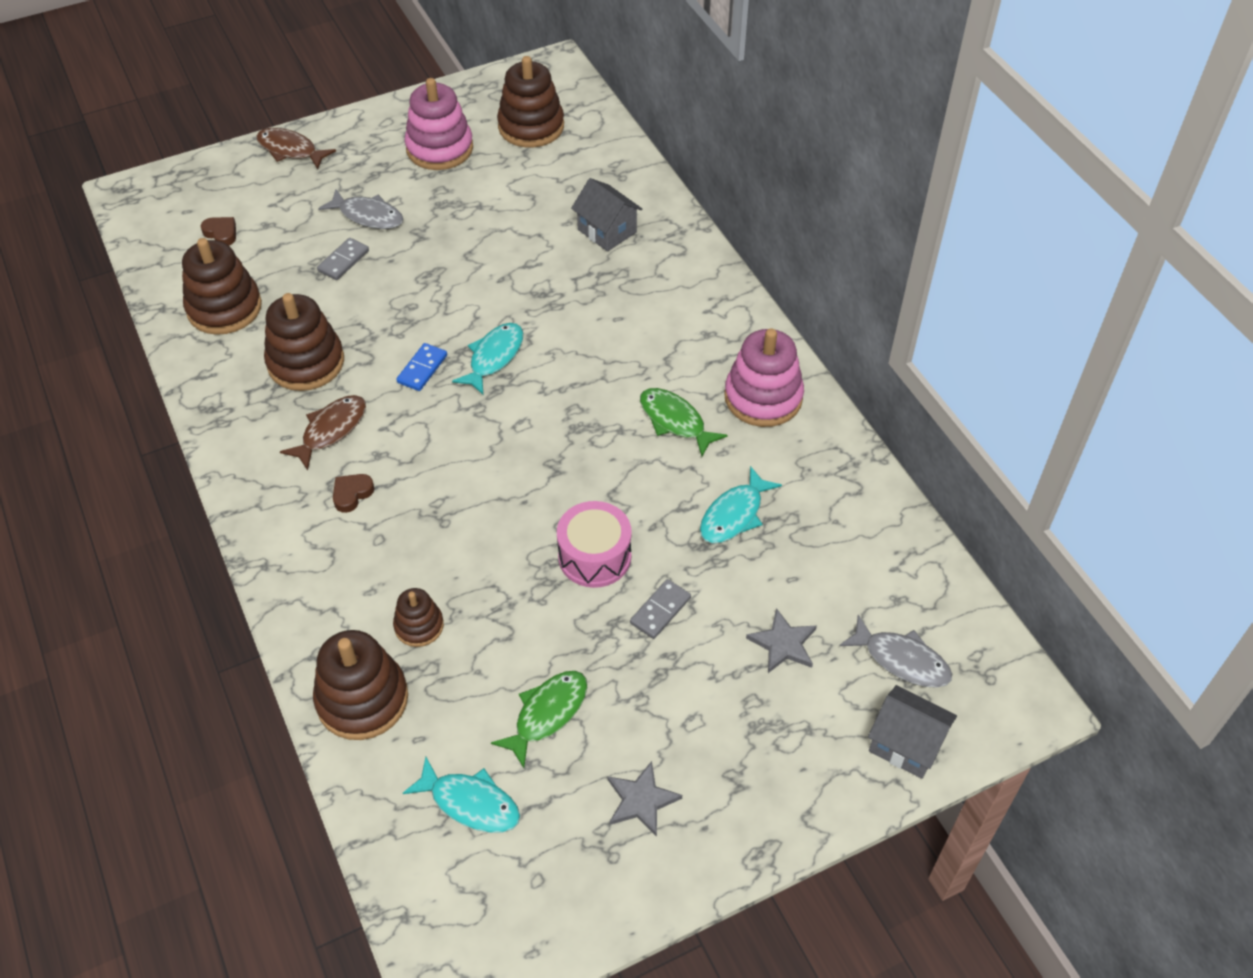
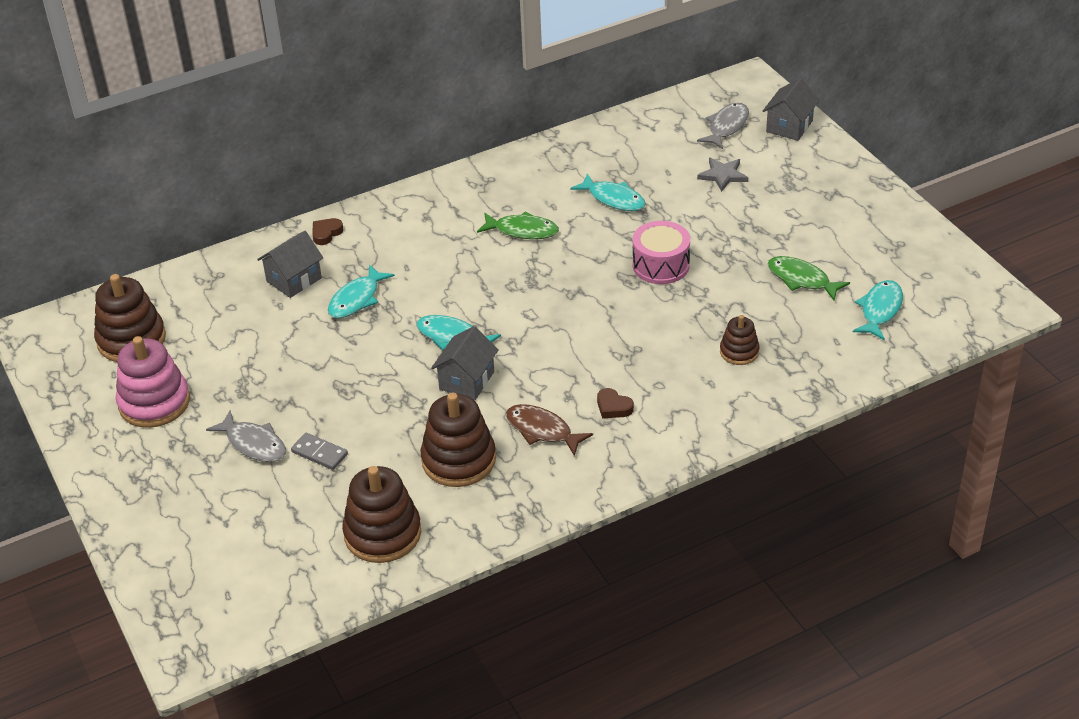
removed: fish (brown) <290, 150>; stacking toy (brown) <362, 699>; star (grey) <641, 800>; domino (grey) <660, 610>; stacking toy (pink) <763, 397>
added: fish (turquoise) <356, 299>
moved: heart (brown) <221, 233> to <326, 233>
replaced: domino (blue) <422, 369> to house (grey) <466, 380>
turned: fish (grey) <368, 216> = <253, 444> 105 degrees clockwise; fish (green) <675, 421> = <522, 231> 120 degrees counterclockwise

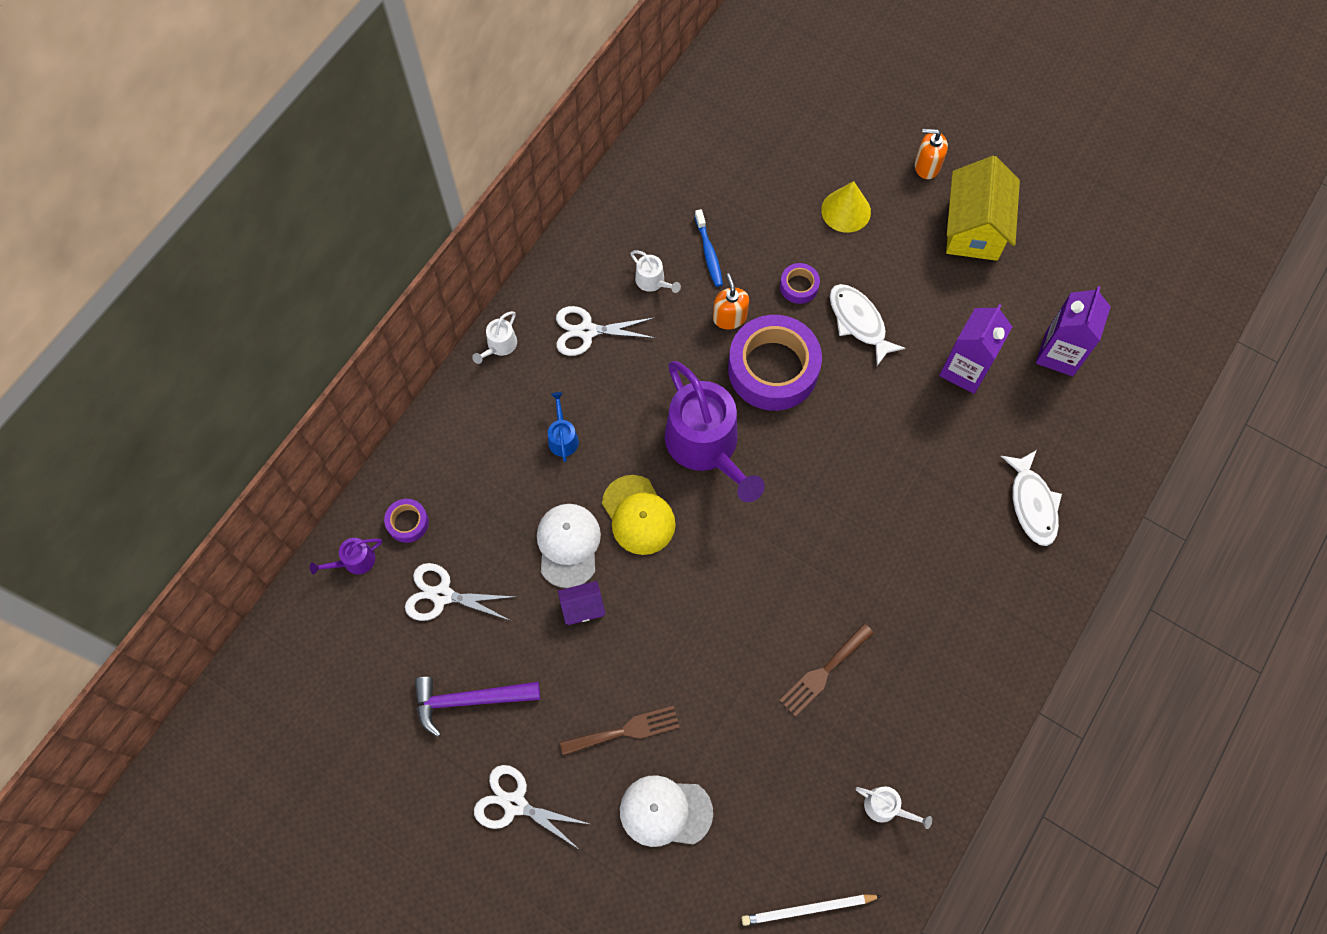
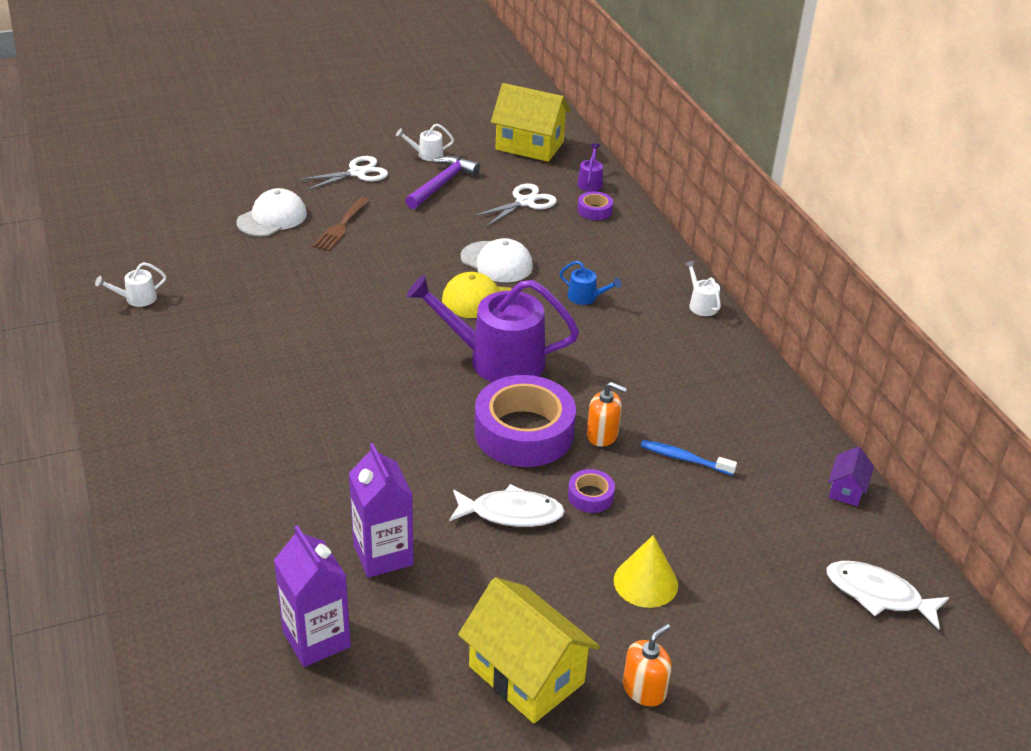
removed: scissors (white) <587, 331>; pencil (white) <808, 909>; fork (brown) <823, 672>
added: house (yellow) <529, 146>
moved: house (purple) <582, 607> to <846, 489>; watering can (white) <652, 281> to <427, 154>; fish (white) <1032, 504> to <878, 595>

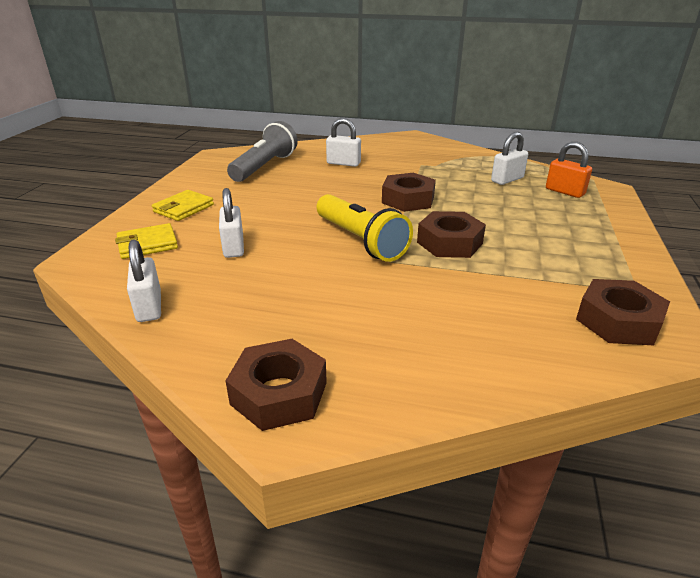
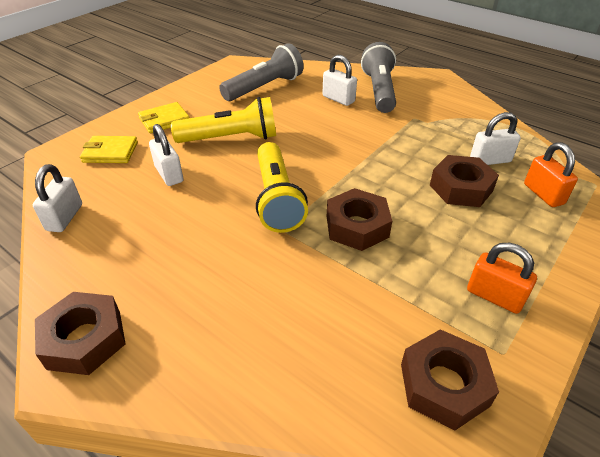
added: flashlight (yellow) <230, 138>; flashlight (grey) <379, 91>; padlock (orange) <494, 296>
moved: nut (brown) <408, 199> to <461, 188>
turned: padlock (white) <233, 247> = <169, 174> 45 degrees counterclockwise

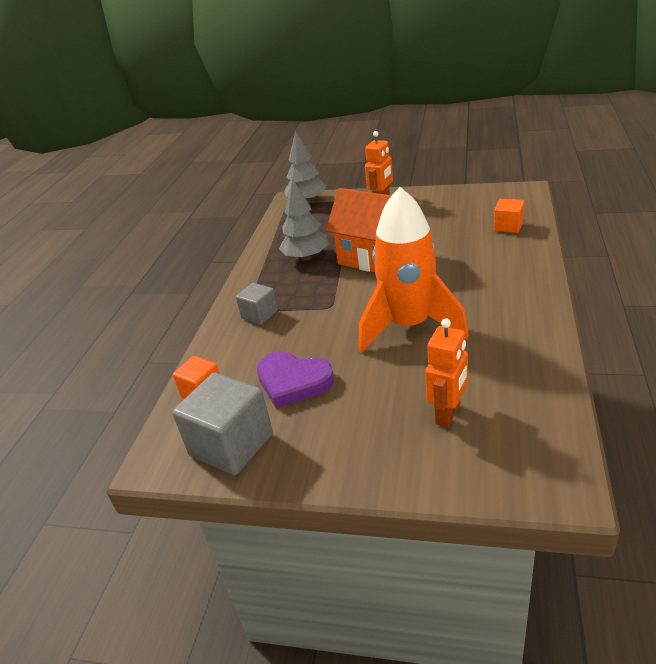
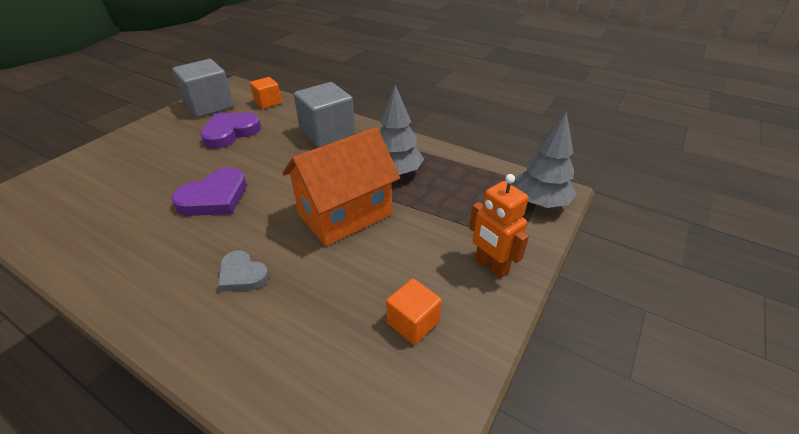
removed: robot (orange) <448, 414>
added: heart (grey) <242, 274>
moved: cube (orange) <508, 226> to <413, 322>
replaced: rocket (orange) <409, 326> to heart (purple) <214, 197>
resized: cube (grey) <259, 314> = <327, 133> x1.79

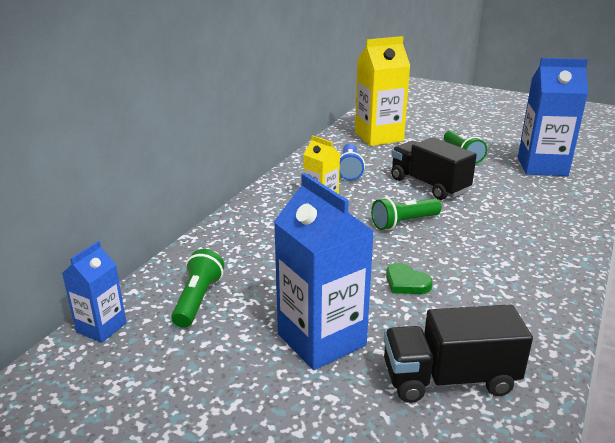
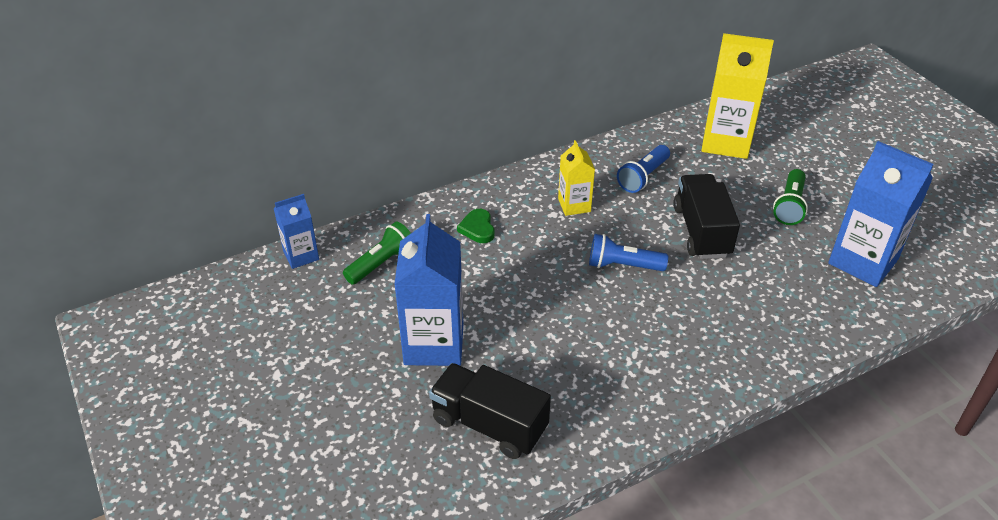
moved: heart (green) <406, 282> to <477, 228>
recoloured: flashlight (green) <404, 223> to flashlight (blue) <623, 265>

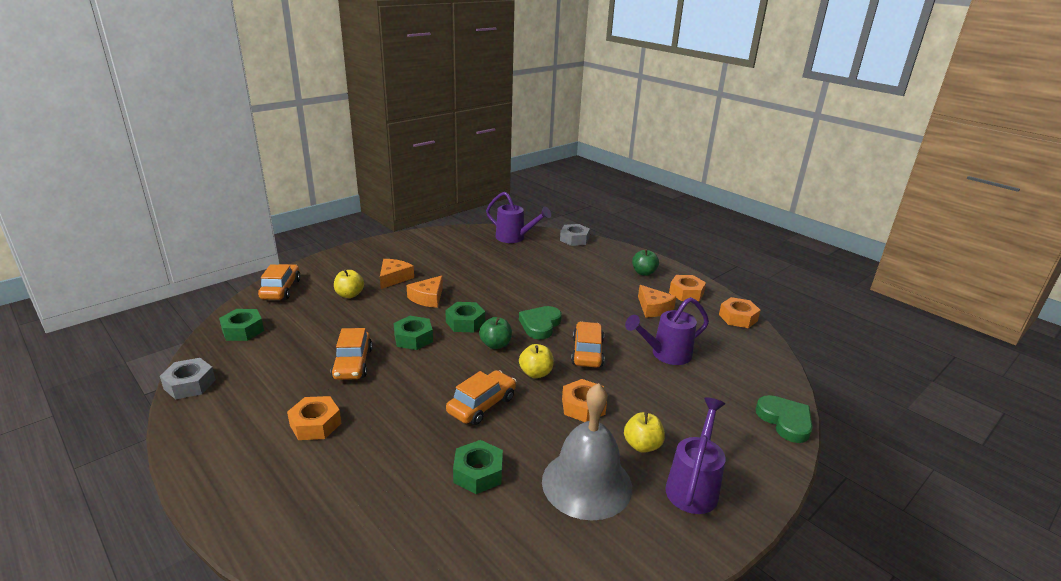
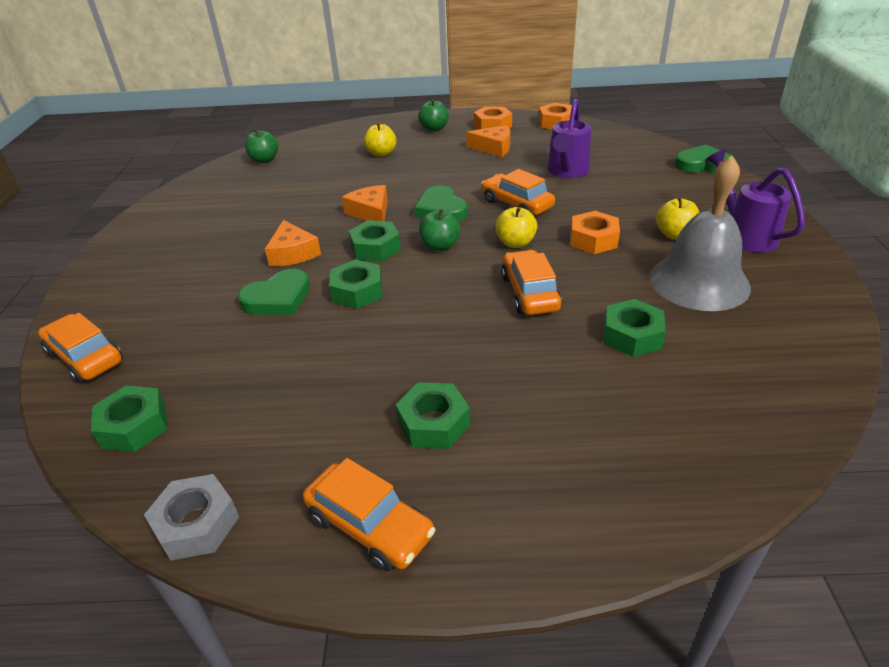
removed: nut (grey) <574, 239>
added: heart (green) <278, 298>
moved: car (orange) <353, 364> to <370, 525>; apple (yellow) <349, 295> to <381, 153>; cheese (orange) <394, 278> to <371, 212>
replaced: watering can (purple) <514, 238> to apple (green) <264, 160>
recoloured: nut (orange) <315, 424> to nut (green) <433, 423>

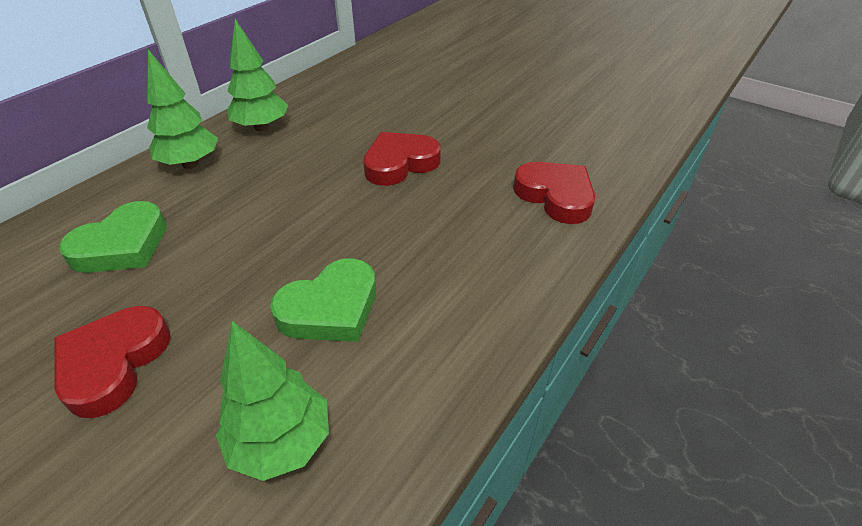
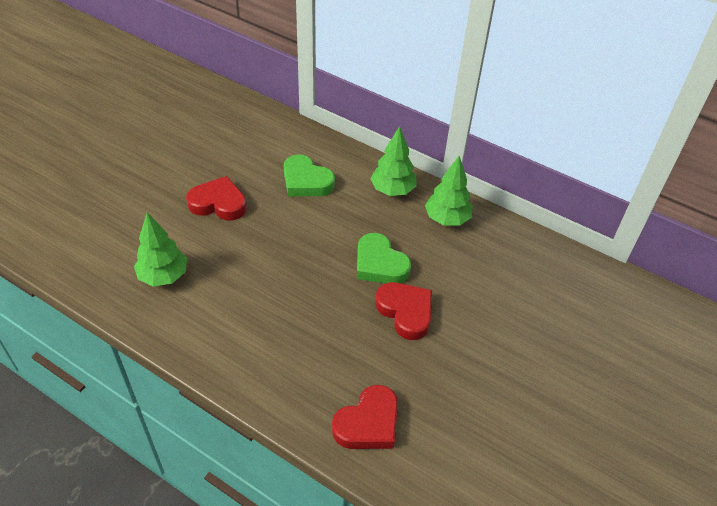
moved: heart (green) <330, 308> to <380, 264>

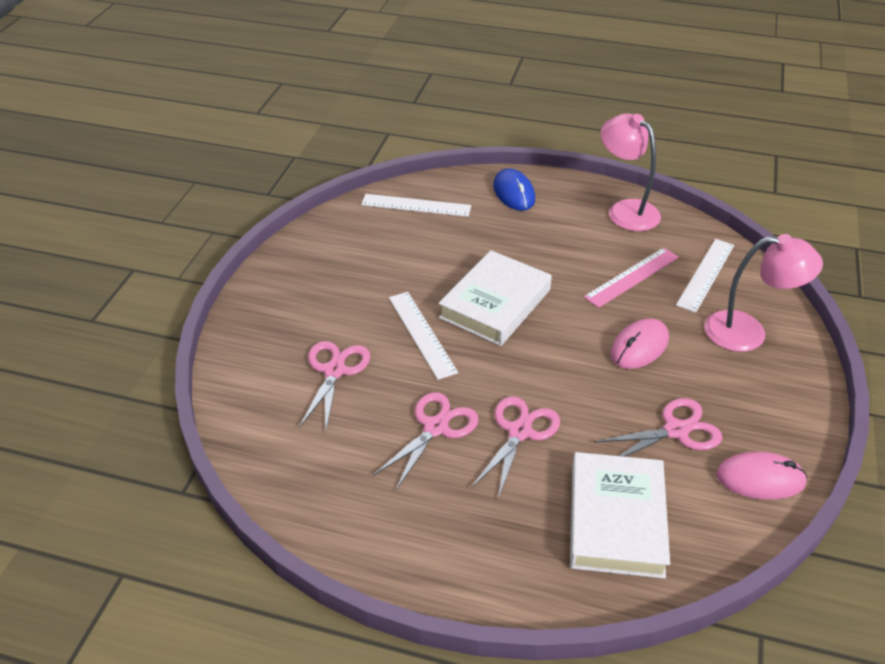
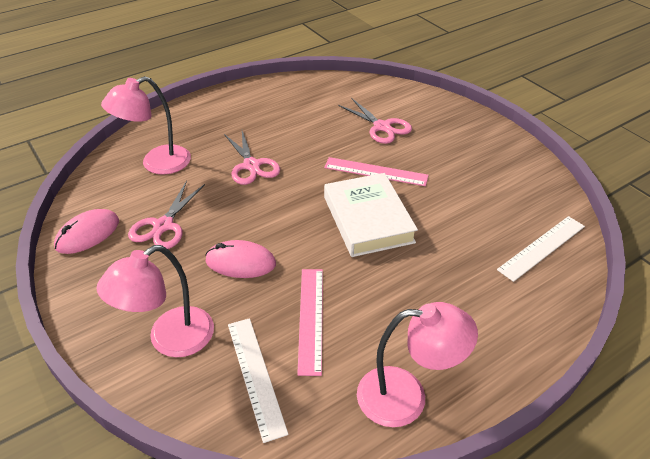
removed: scissors (pink) <436, 427>; mouse (blue) <514, 193>
replaced: book (white) <616, 520> to lamp (pink) <156, 164>
recoloured: ruler (white) <421, 334> to ruler (pink) <375, 171>
turned: mouse (pink) <639, 347> = <240, 262> 75 degrees counterclockwise

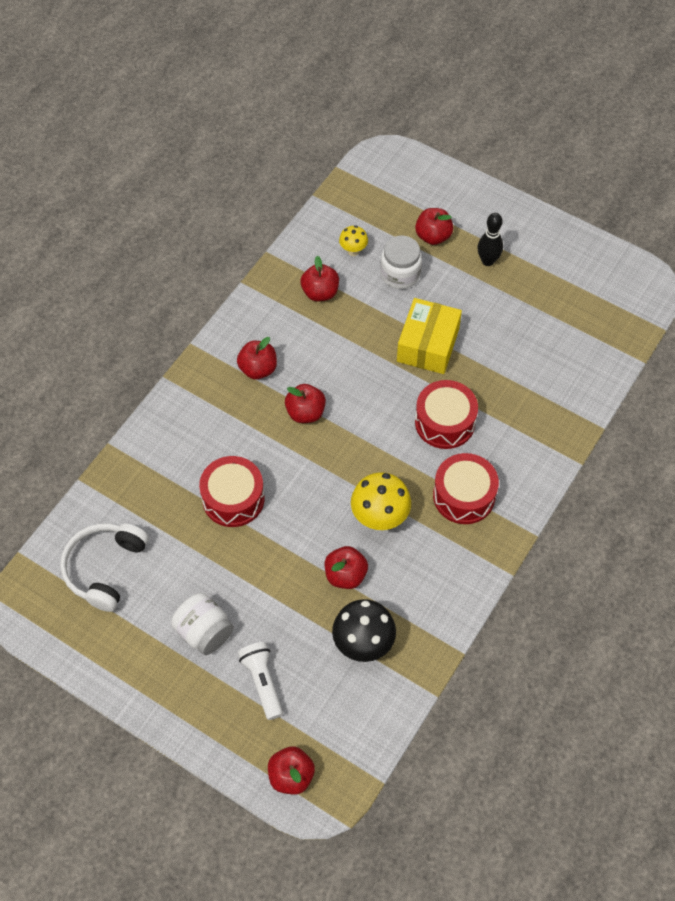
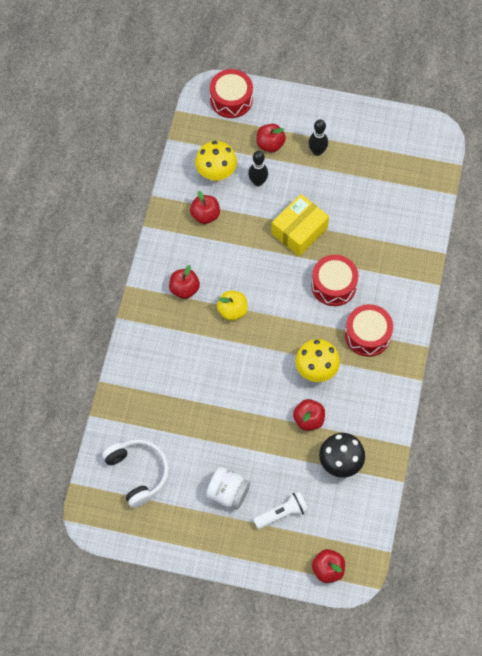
moved: drum (red) <233, 499> to <231, 99>
replaced: jar (white) <400, 274> to bowling pin (black) <258, 182>
recoloured: apple (red) <305, 412> to apple (yellow) <232, 311>
turned: headphones (white) <105, 568> = <138, 473> 150 degrees clockwise; flashlight (white) <262, 682> = <282, 513> 105 degrees clockwise; box (yellow) <428, 345> = <299, 231> 45 degrees clockwise
resized: mushroom (yellow) <353, 251> = <216, 174> x1.84

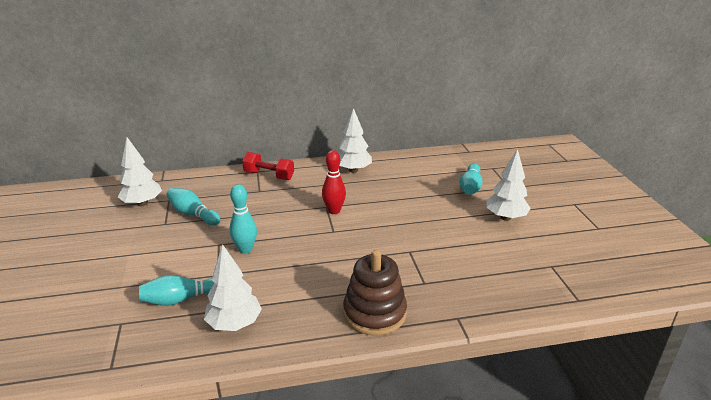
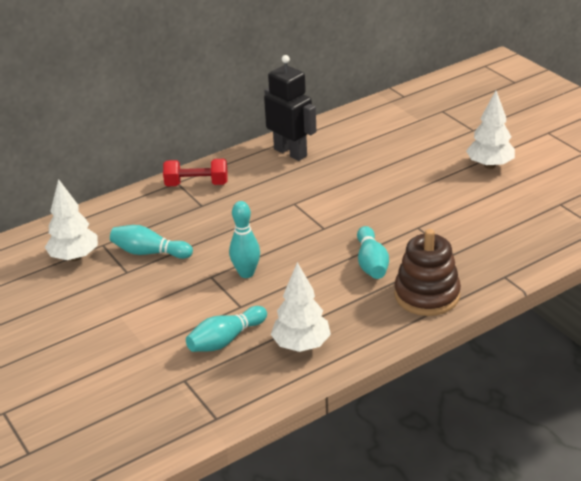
removed: bowling pin (red) <334, 211>
moved: bowling pin (turquoise) <470, 187> to <371, 263>
replaced: tree (white) <353, 170> to robot (black) <290, 152>

